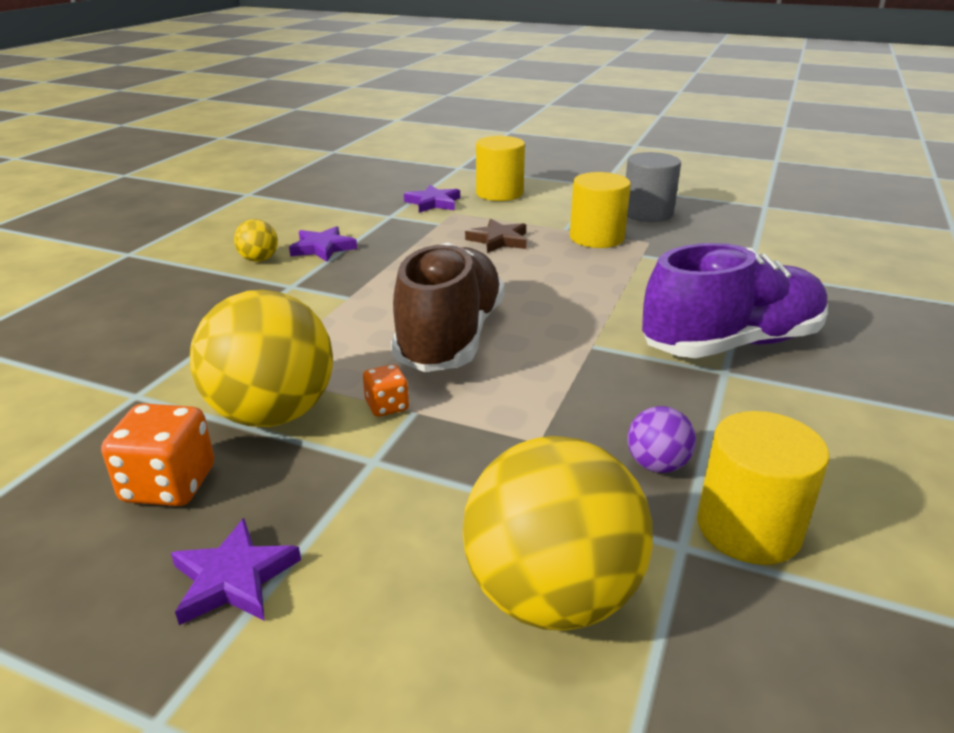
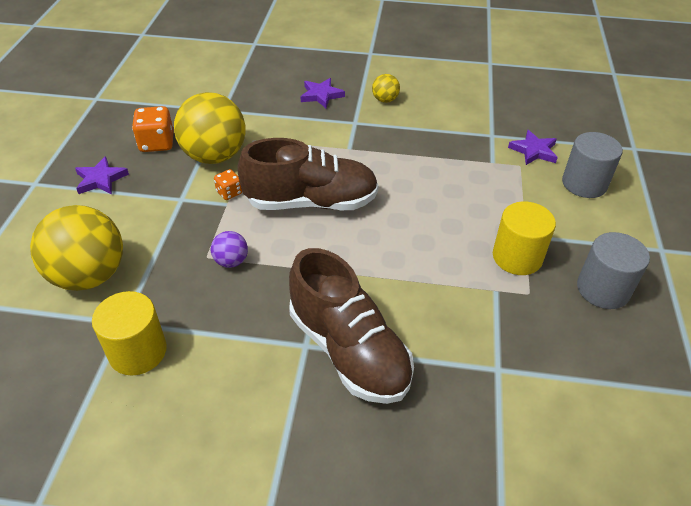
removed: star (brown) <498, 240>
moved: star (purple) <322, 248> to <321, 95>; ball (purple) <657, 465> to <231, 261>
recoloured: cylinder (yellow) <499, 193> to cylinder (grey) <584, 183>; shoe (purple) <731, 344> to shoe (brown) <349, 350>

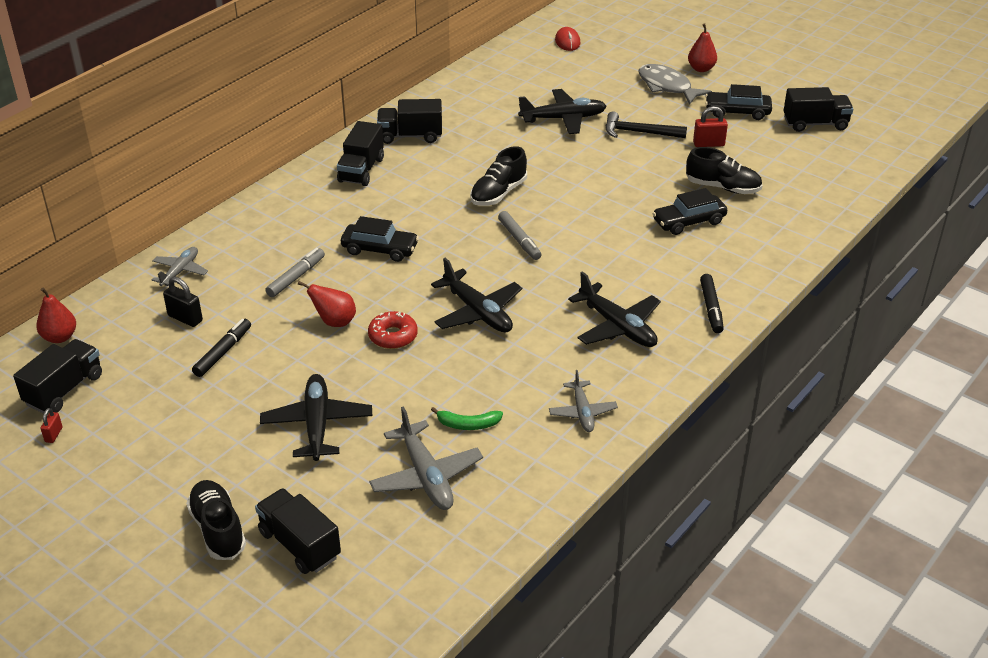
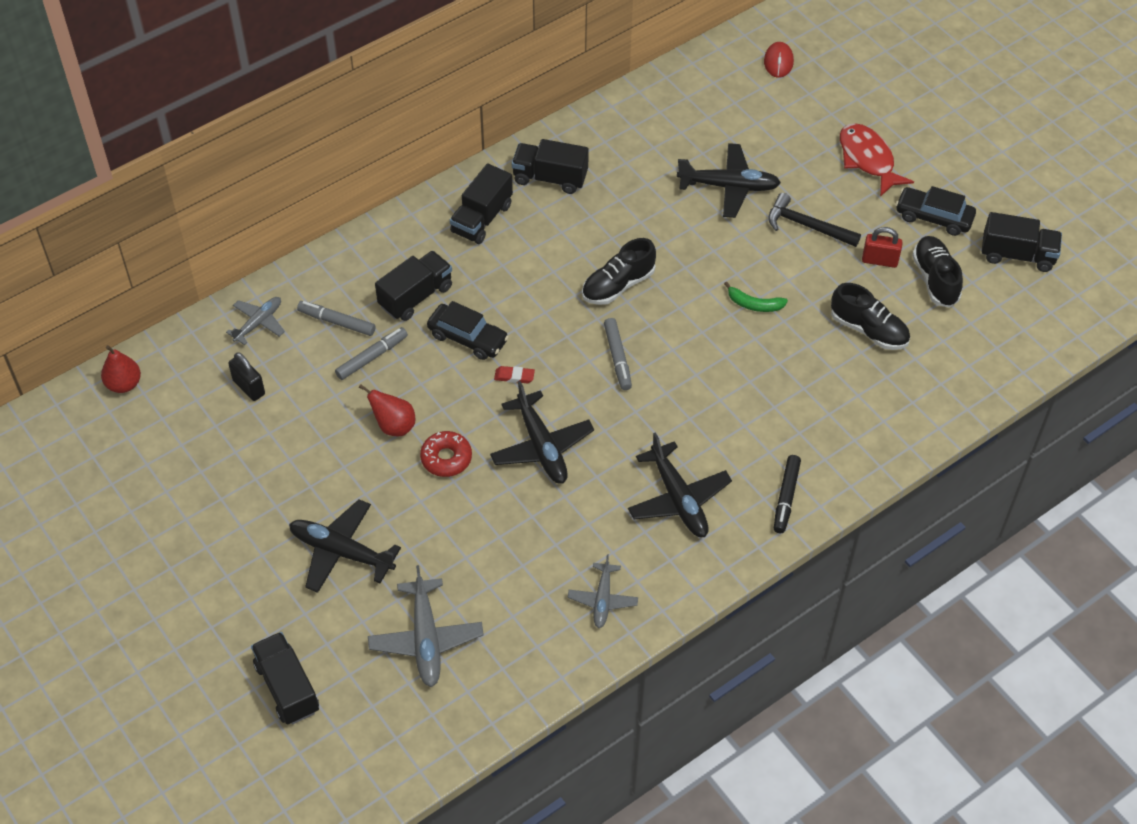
removed: padlock (red) <53, 435>; marker (black) <223, 352>; car (black) <689, 221>; pear (red) <701, 69>
added: marker (grey) <336, 322>; eraser (red) <514, 376>
moved: truck (black) <64, 390> to <415, 296>; shoe (black) <218, 529> to <935, 279>; banana (green) <468, 424> to <754, 304>
recoloured: fish (grey) <667, 86> to fish (red) <868, 159>
turned: plane (black) <317, 424> = <341, 551> 75 degrees counterclockwise

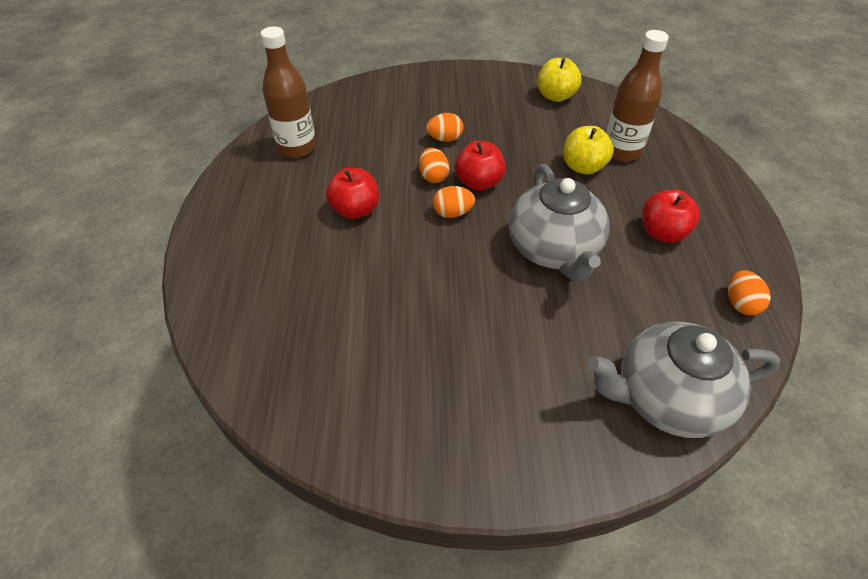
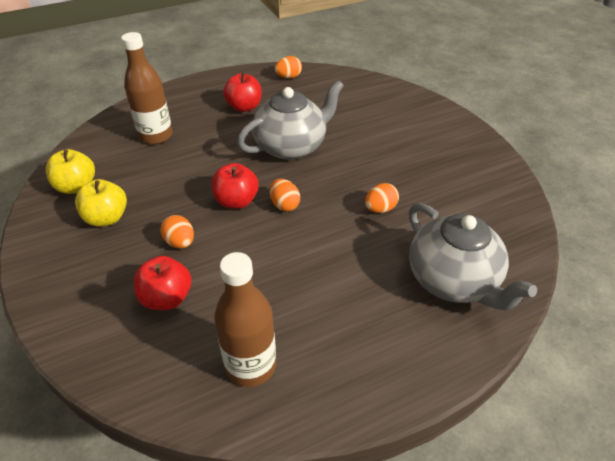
moved: apple (red) <355, 210> to <167, 298>; egg (orange) <433, 176> to <380, 209>; apple (yellow) <583, 167> to <107, 218>; teapot (grey) <667, 398> to <453, 280>

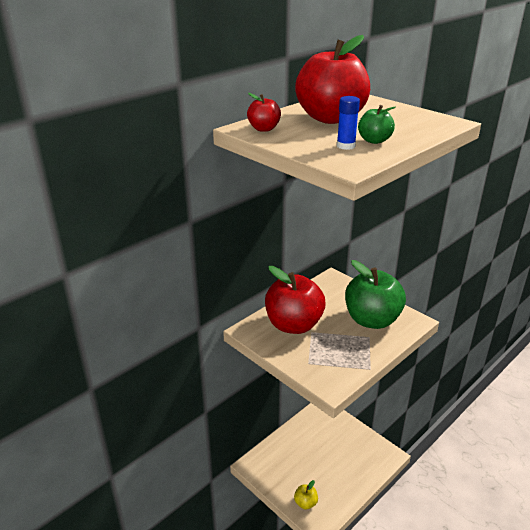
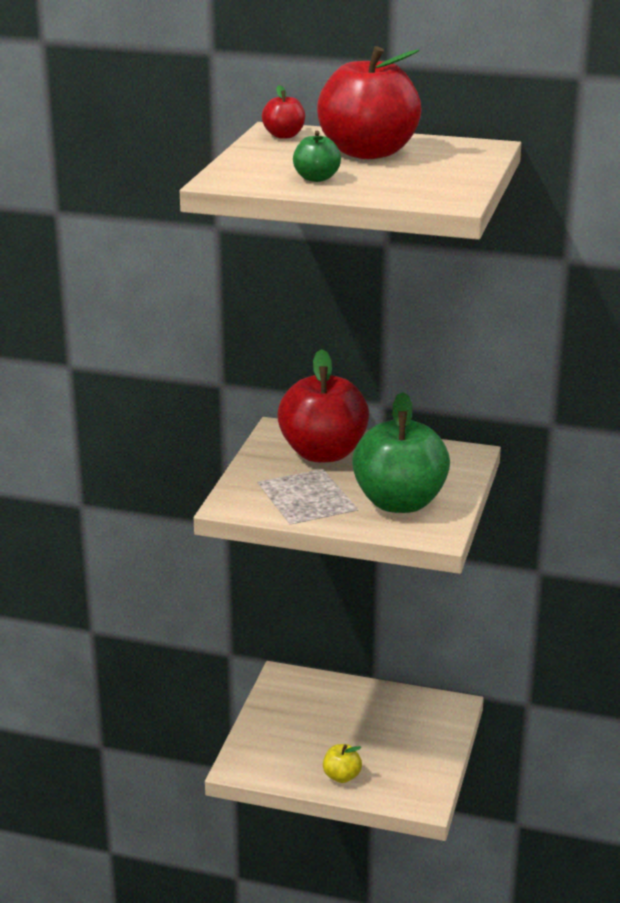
removed: glue stick (blue) <346, 146>
moved: apple (yellow) <305, 503> to <342, 776>

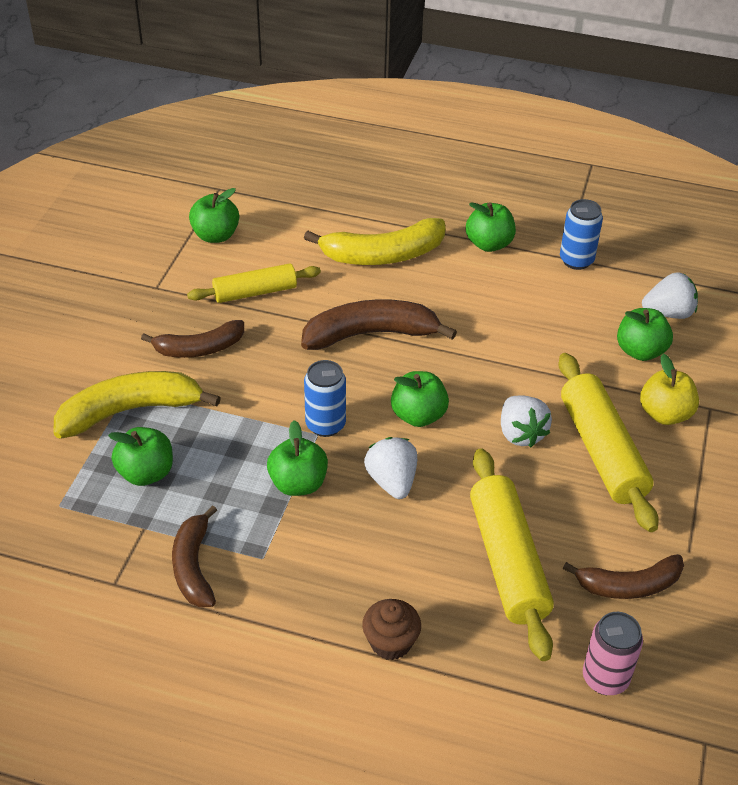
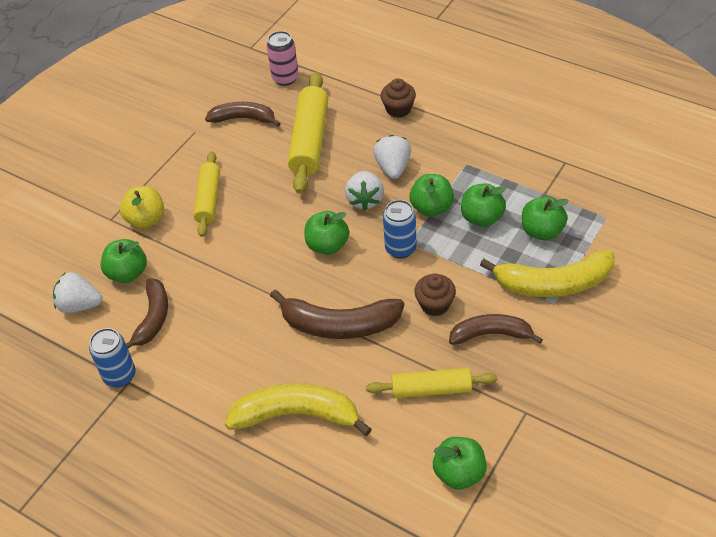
added: cupcake (brown) <435, 304>
moved: banana (brown) <193, 566> to <153, 318>; apple (green) <489, 244> to <482, 218>; strawberry (white) <521, 434> to <393, 168>
resized: rolling pin (yellow) <601, 451> = <209, 199> x0.65

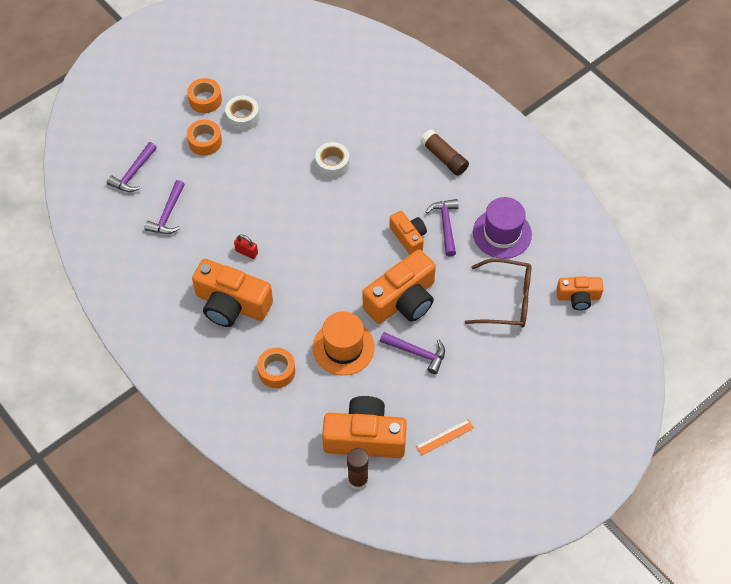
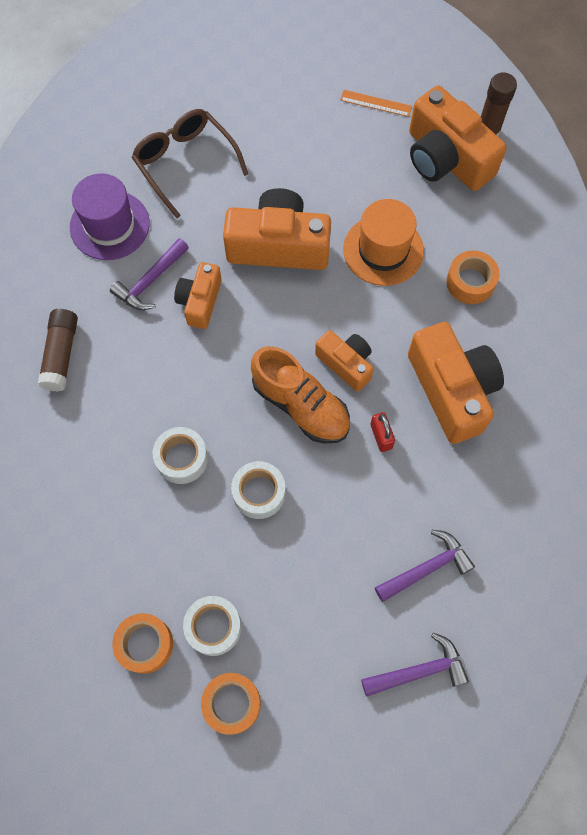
removed: hammer (purple) <417, 353>
added: tape (white) <259, 493>; shoe (orange) <300, 405>
moved: tape (orange) <205, 141> to <145, 644>; camera (orange) <578, 297> to <346, 364>

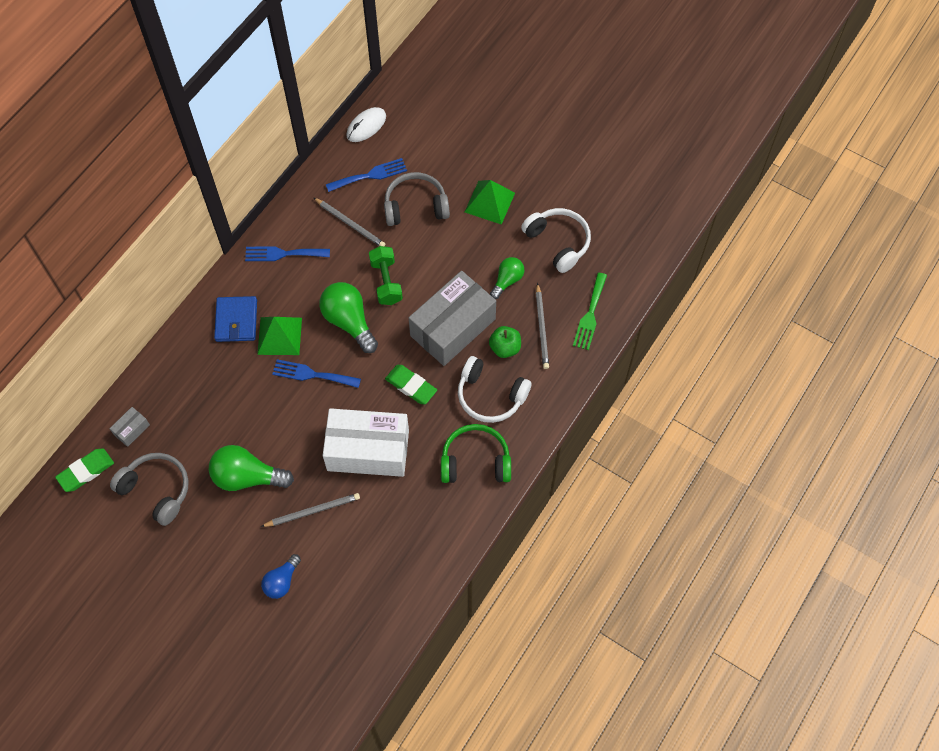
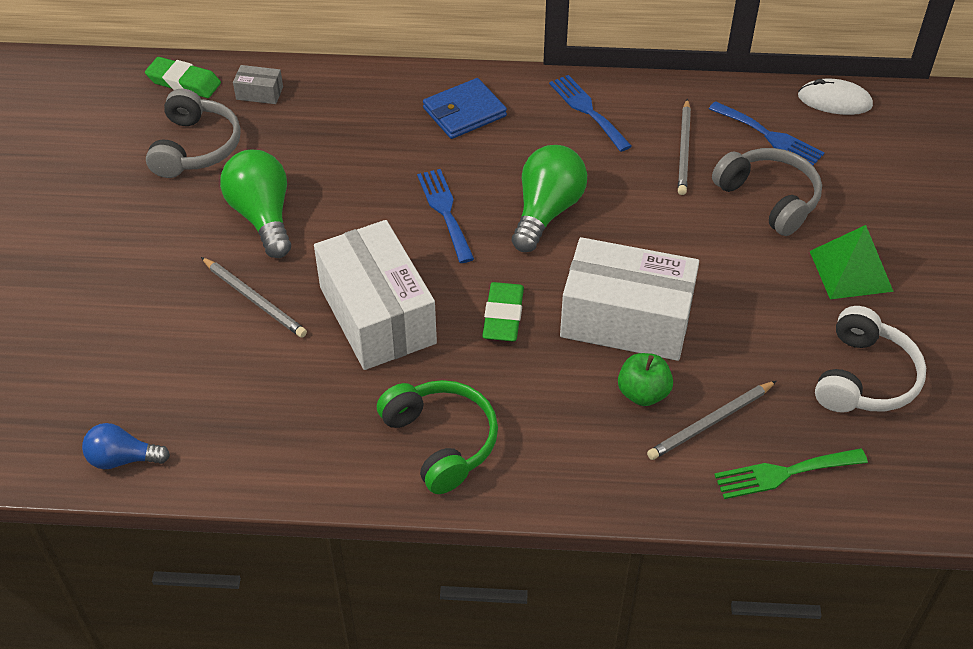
removed: pyramid (green) <279, 336>; dumbbell (green) <386, 282>; headphones (white) <490, 396>; light bulb (green) <507, 281>
moved: light bulb (blue) <282, 581> to <123, 459>
recoloured: box (grey) <452, 327> to box (white) <626, 320>

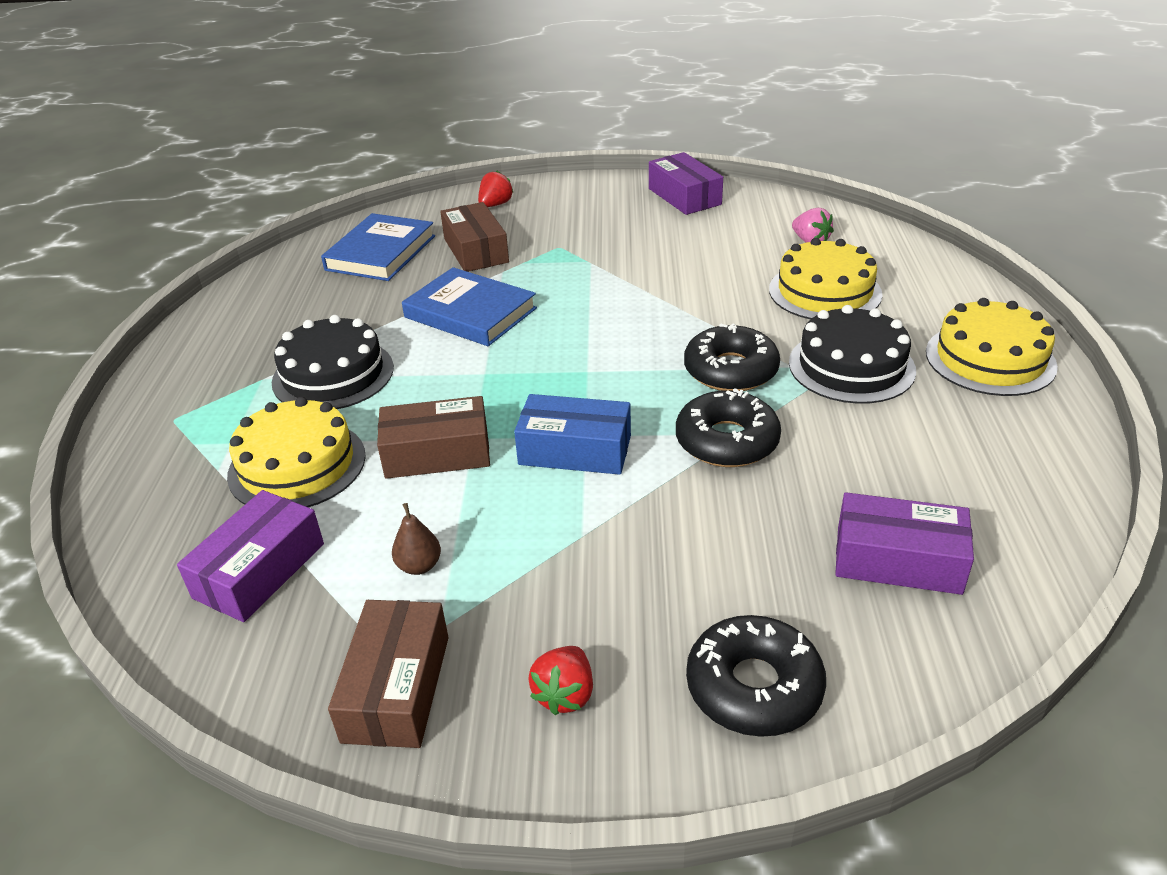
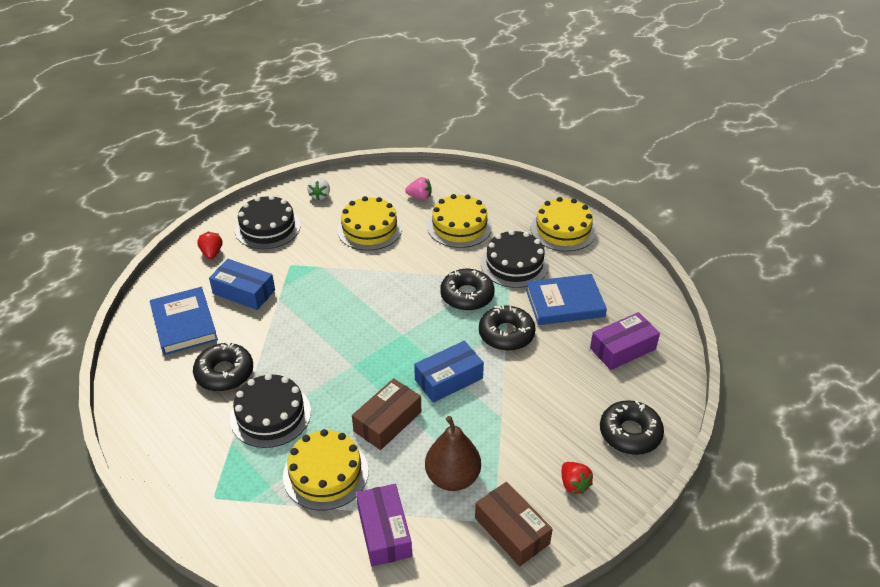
added: donut (black) <224, 373>; cake (black) <267, 228>; cake (yellow) <369, 229>
moved: book (blue) <470, 313> to <564, 303>
replaced: box (purple) <684, 196> to strawberry (white) <320, 195>
recoloured: box (brown) <476, 250> to box (blue) <244, 292>
resized: pear (brown) <419, 566> = <452, 477> x2.08

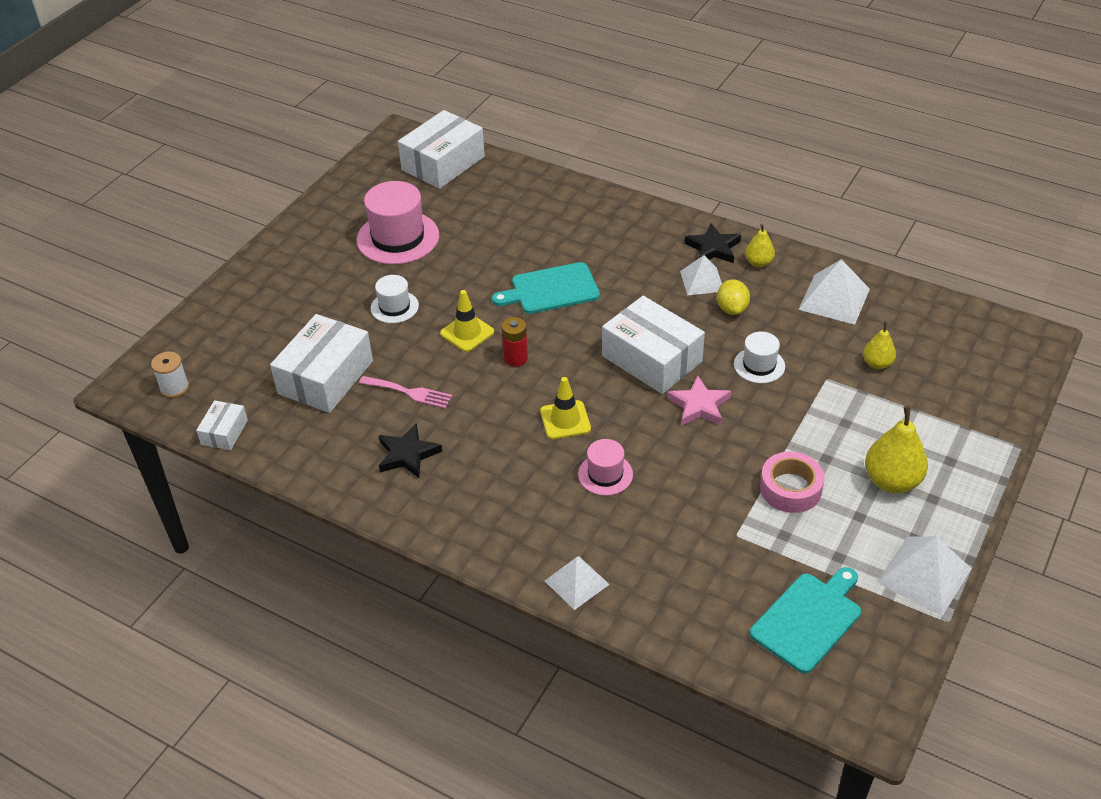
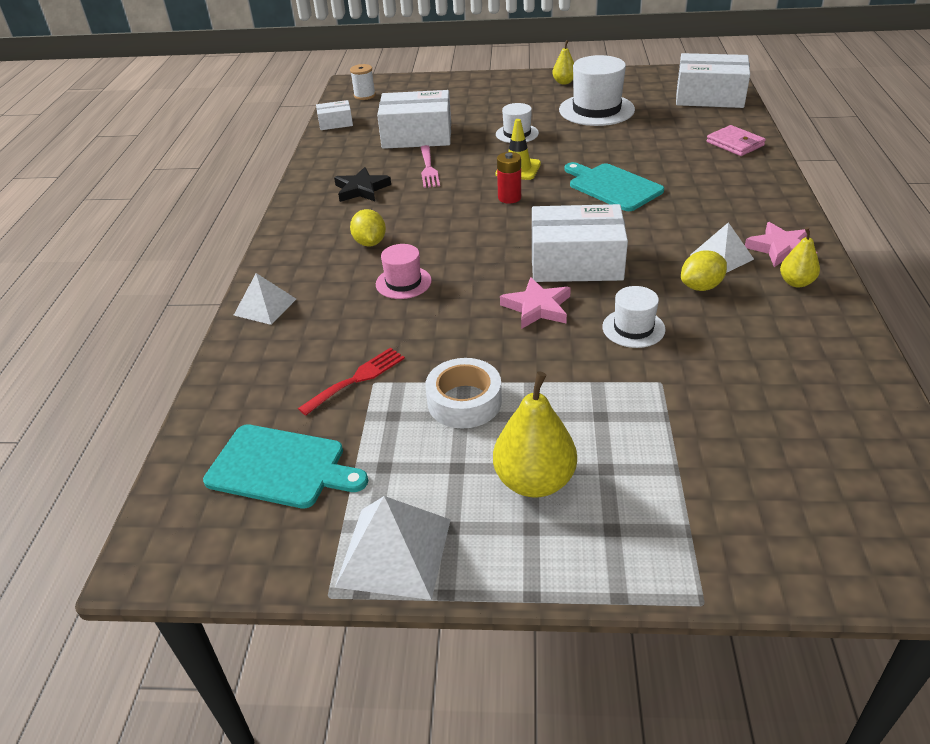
removed: traffic cone (yellow) <565, 420>; pyramid (white) <834, 299>
added: fork (red) <357, 379>; lemon (yellow) <370, 243>; wallet (pink) <735, 144>
moved: pear (yellow) <877, 363> to <564, 82>
recoloured: hat (pink) <398, 238> to hat (white) <596, 110>; star (black) <713, 248> to star (pink) <781, 249>; tape (pink) <790, 488> to tape (white) <464, 401>
turned: box (white) <651, 359> = <576, 262> 75 degrees clockwise

